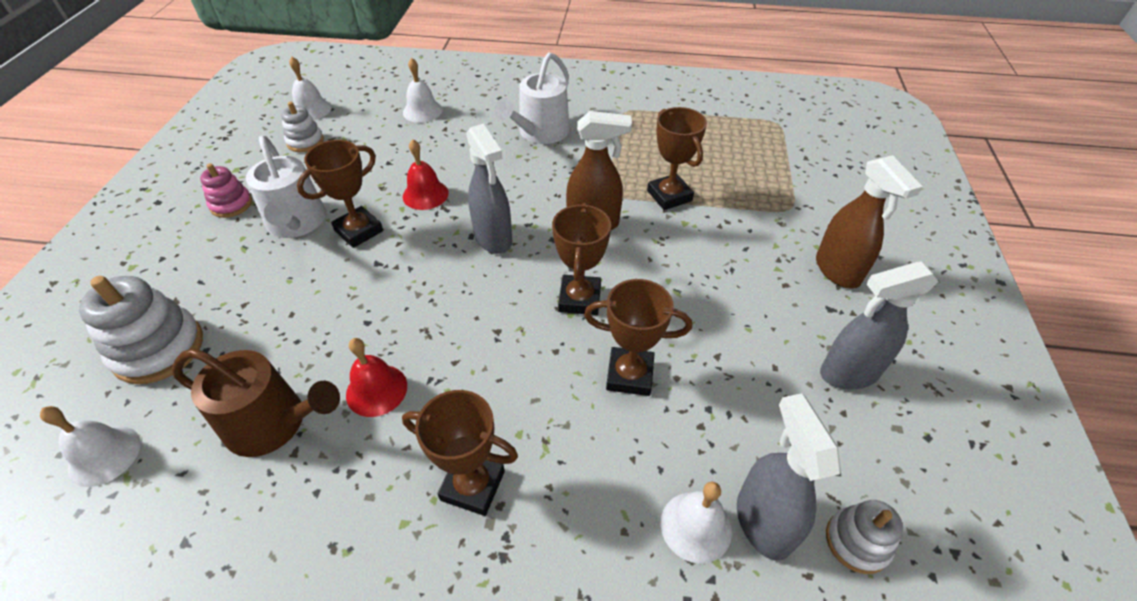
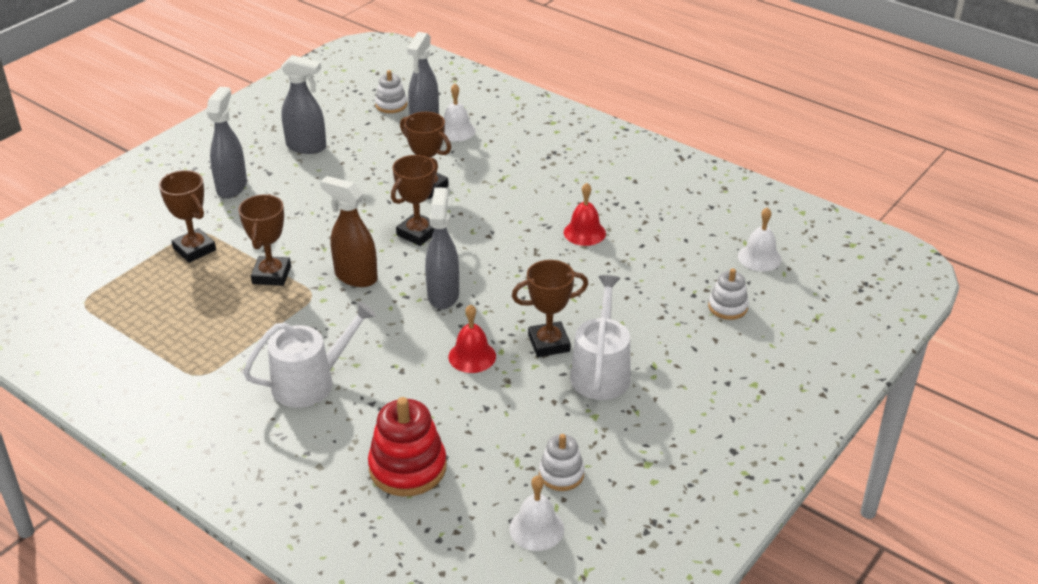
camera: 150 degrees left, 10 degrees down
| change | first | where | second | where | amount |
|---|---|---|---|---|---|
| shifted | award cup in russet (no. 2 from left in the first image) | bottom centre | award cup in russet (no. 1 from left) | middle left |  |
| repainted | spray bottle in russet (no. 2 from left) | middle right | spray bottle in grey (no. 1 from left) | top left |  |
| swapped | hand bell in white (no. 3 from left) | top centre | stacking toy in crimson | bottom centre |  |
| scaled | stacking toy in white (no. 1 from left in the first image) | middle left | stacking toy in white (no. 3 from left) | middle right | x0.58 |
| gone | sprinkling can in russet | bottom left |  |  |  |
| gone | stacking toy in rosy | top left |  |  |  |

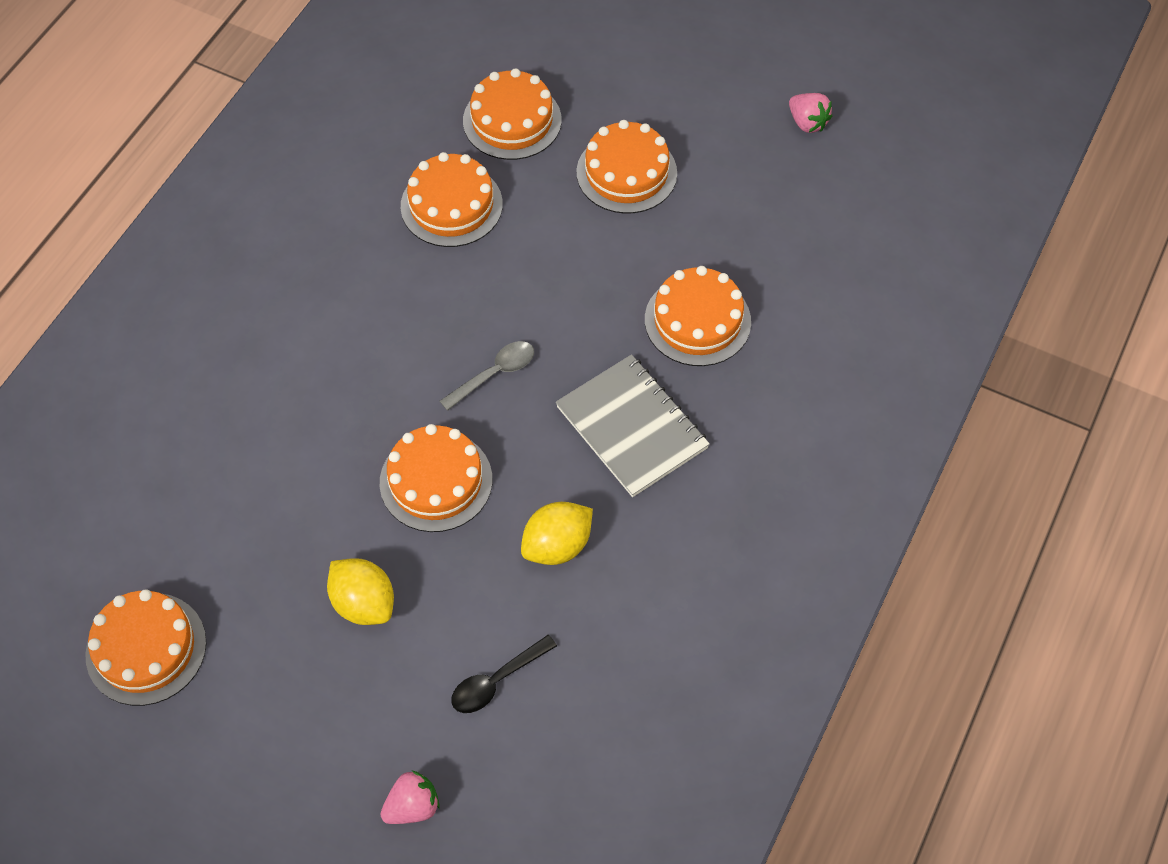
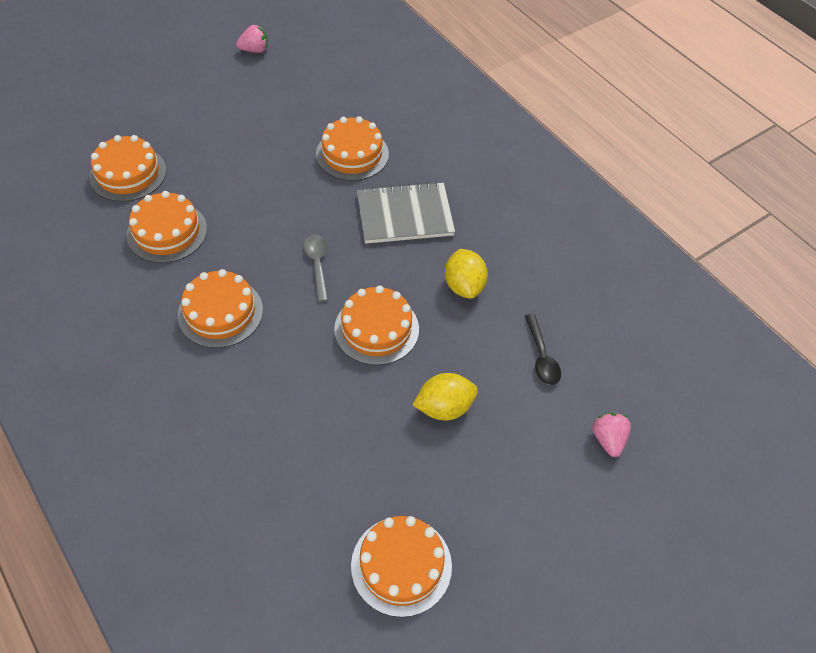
camera: 65 degrees left, 5 degrees down
| change | first | where | second | where | amount |
|---|---|---|---|---|---|
| shifted | gateau in orange (no. 5 from left in the first image) | top centre | gateau in orange (no. 3 from left) | middle left |  |

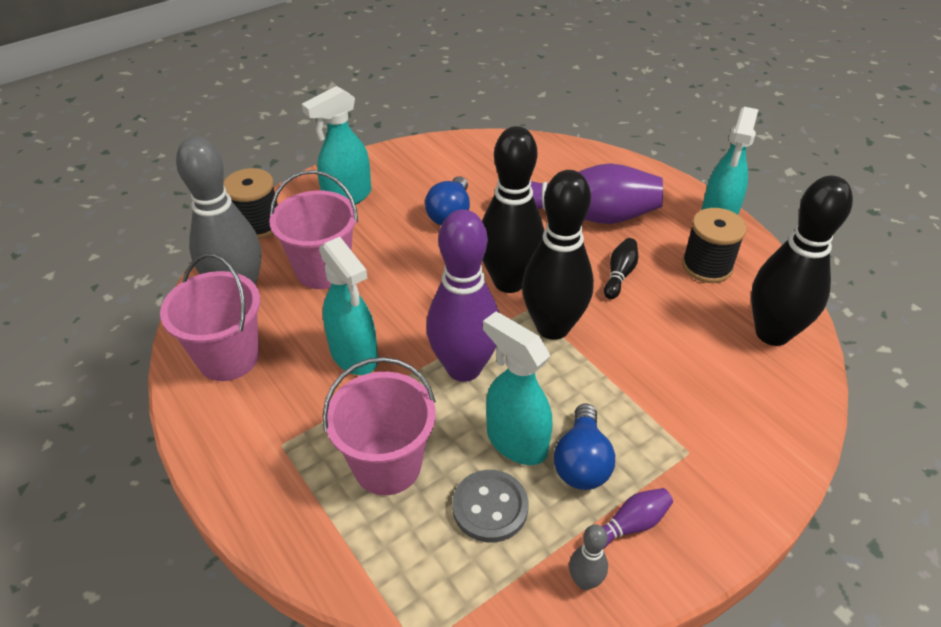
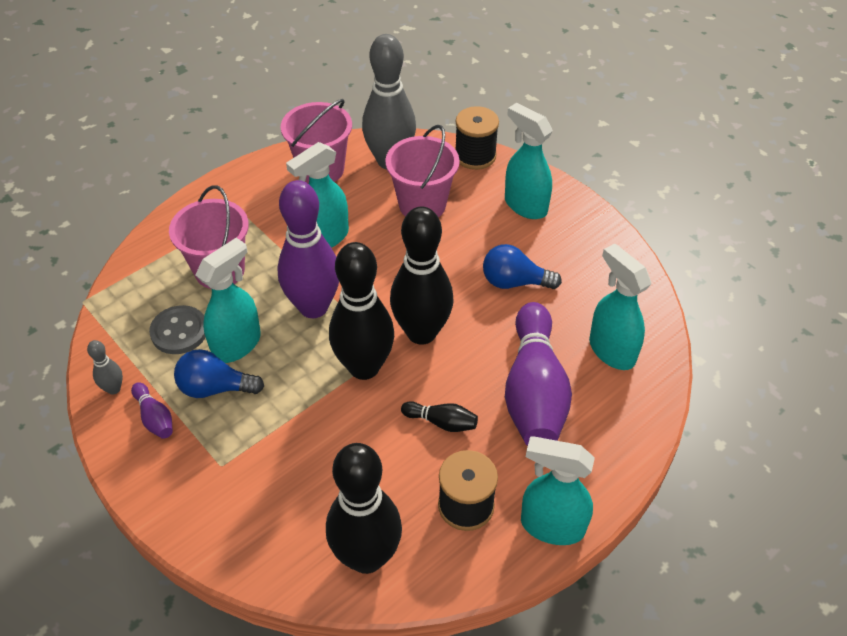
camera: 85 degrees right, 5 degrees up
| change | first | where | second | where | amount |
|---|---|---|---|---|---|
| new |  |  | spray bottle in teal (no. 5 from left) | middle right |  |

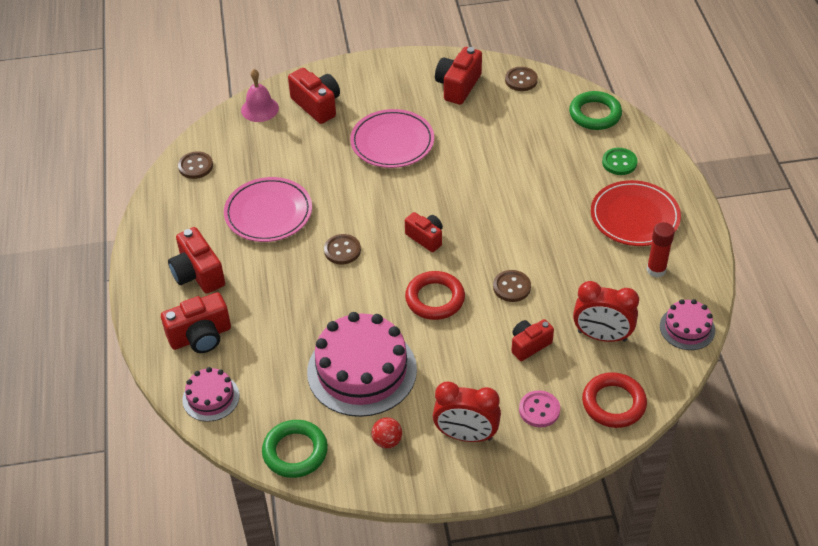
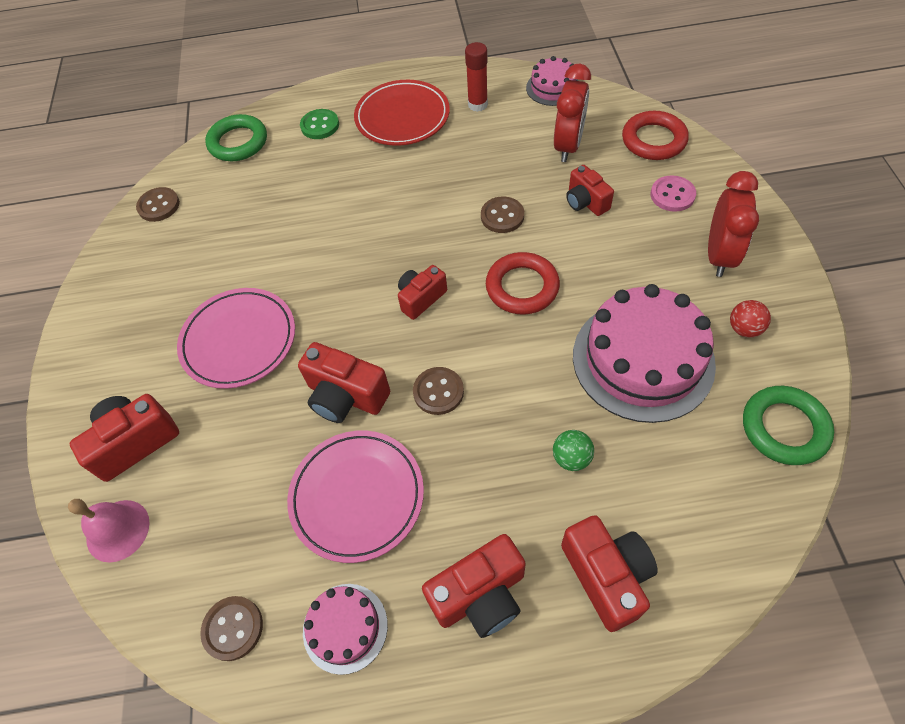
camera: 85 degrees left, 10 degrees up
| change | first | where | second | where | amount |
|---|---|---|---|---|---|
| shifted | camera in crimson (no. 5 from left in the first image) | top centre | camera in crimson (no. 2 from left) | centre |  |
| shifted | gateau in rosy (no. 1 from left) | bottom left |  | bottom centre |  |
| new |  |  | sphere in emerald | centre |  |

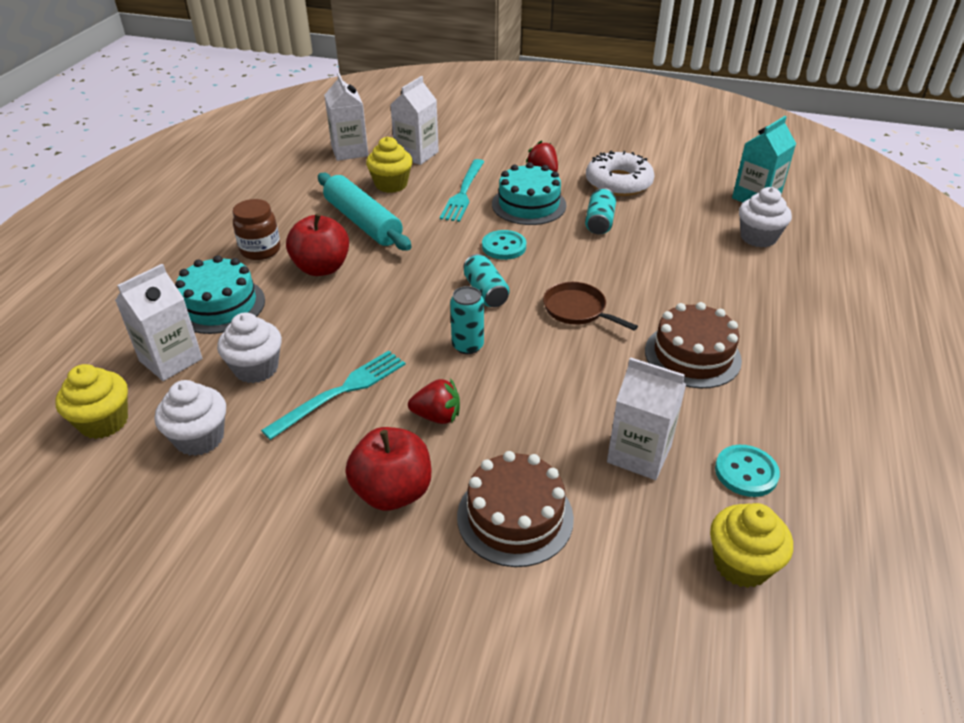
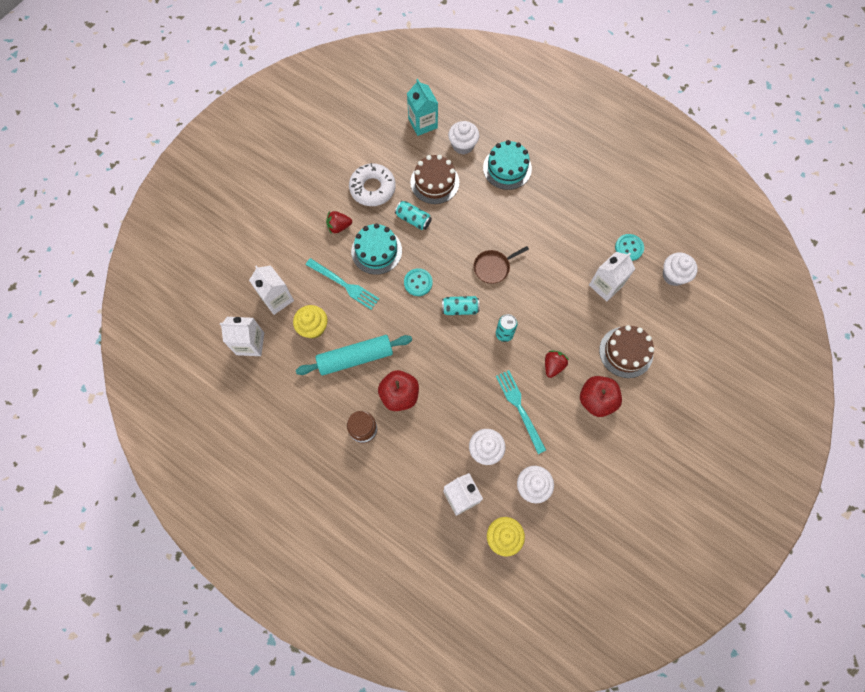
camera: 70 degrees left, 30 degrees up
| change | first | where | second | where | amount |
|---|---|---|---|---|---|
| shifted | gateau in russet (no. 2 from left in the first image) | middle right | gateau in russet (no. 1 from left) | top centre |  |
| shifted | gateau in teal (no. 1 from left in the first image) | middle left | gateau in teal (no. 2 from left) | top centre |  |
| repainted | fairy cake in golden (no. 3 from left) | bottom right | fairy cake in white (no. 4 from left) | middle right |  |

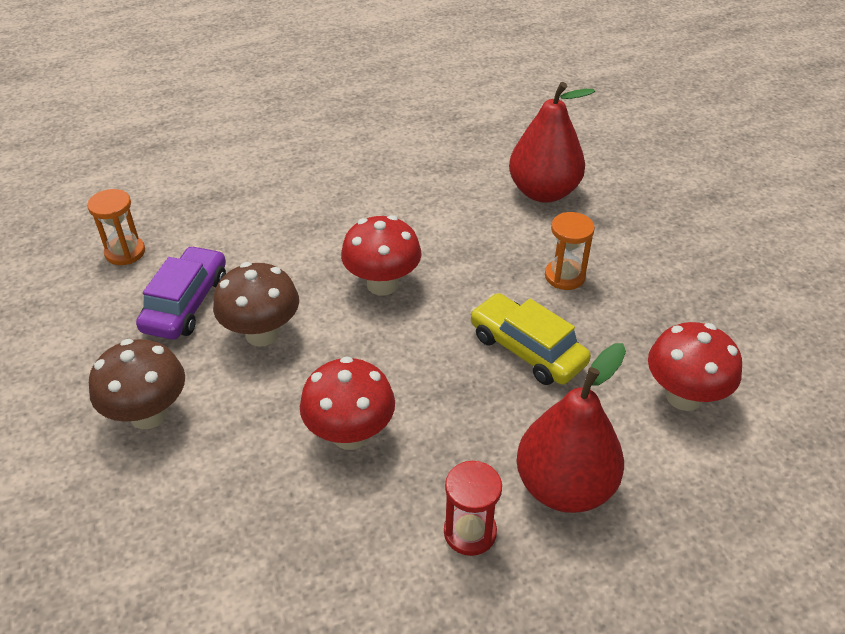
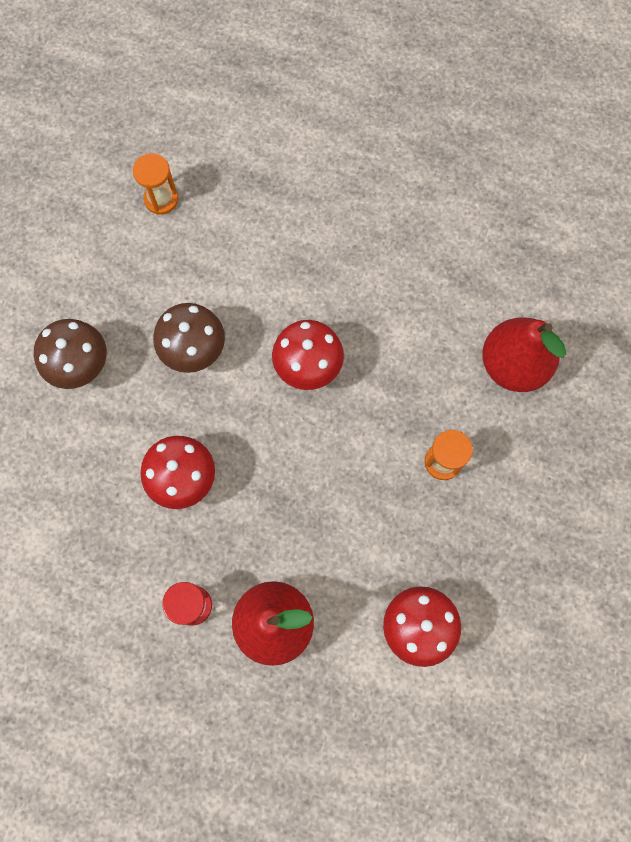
camera: 40 degrees right, 30 degrees up
| change | first | where | second | where | amount |
|---|---|---|---|---|---|
| gone | car in royal purple | middle left |  |  |  |
| gone | car in golden | centre |  |  |  |

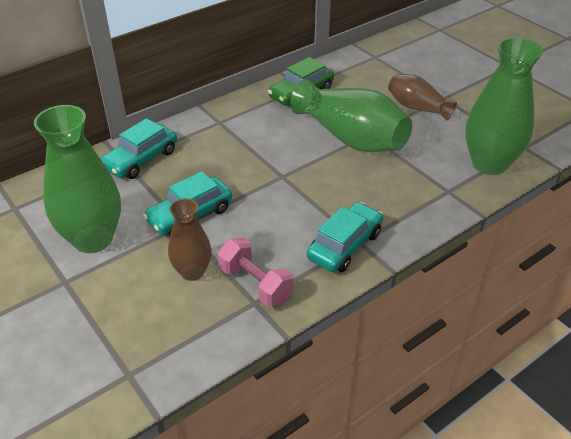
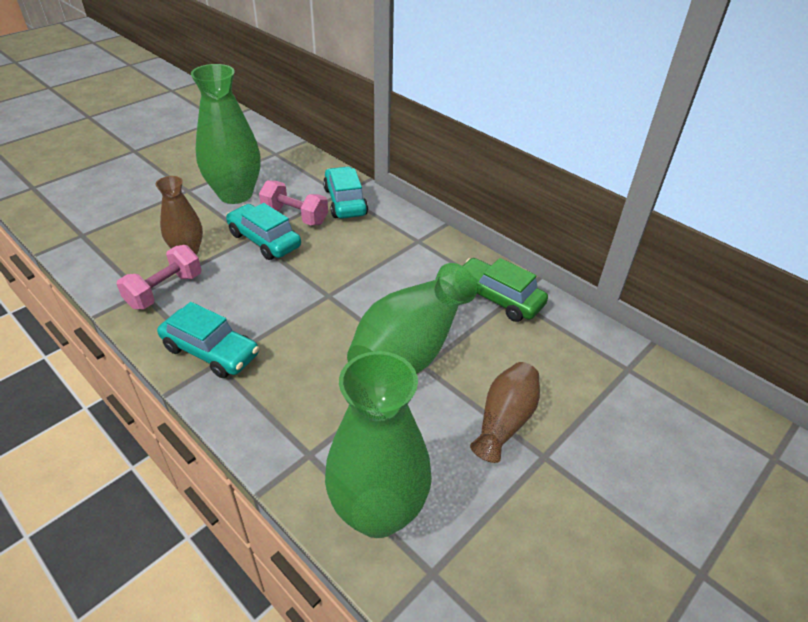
camera: 80 degrees right, 0 degrees up
| change | first | where | second | where | amount |
|---|---|---|---|---|---|
| new |  |  | hand weight in rosy (no. 2 from left) | top centre |  |
| rotated | car in teal (no. 1 from left in the first image) | middle left | car in teal (no. 3 from left) | top centre | 45 degrees clockwise |

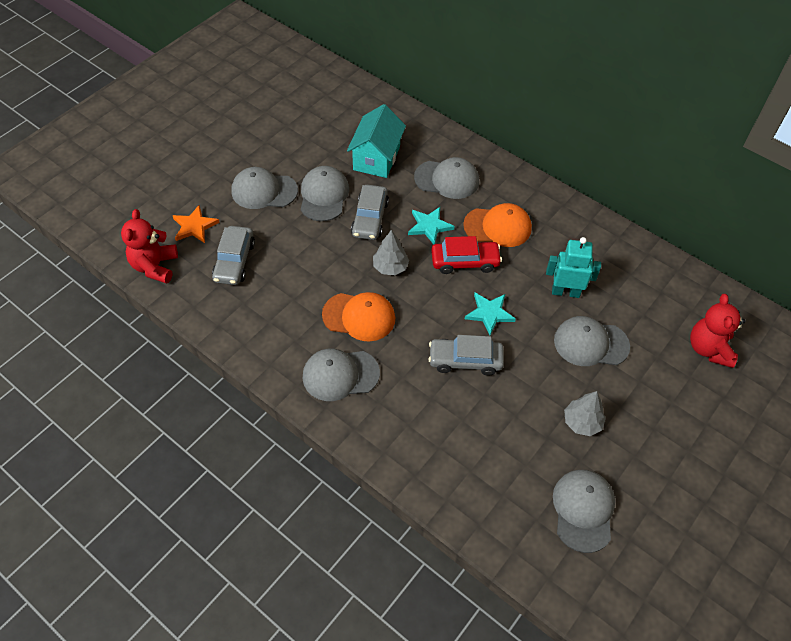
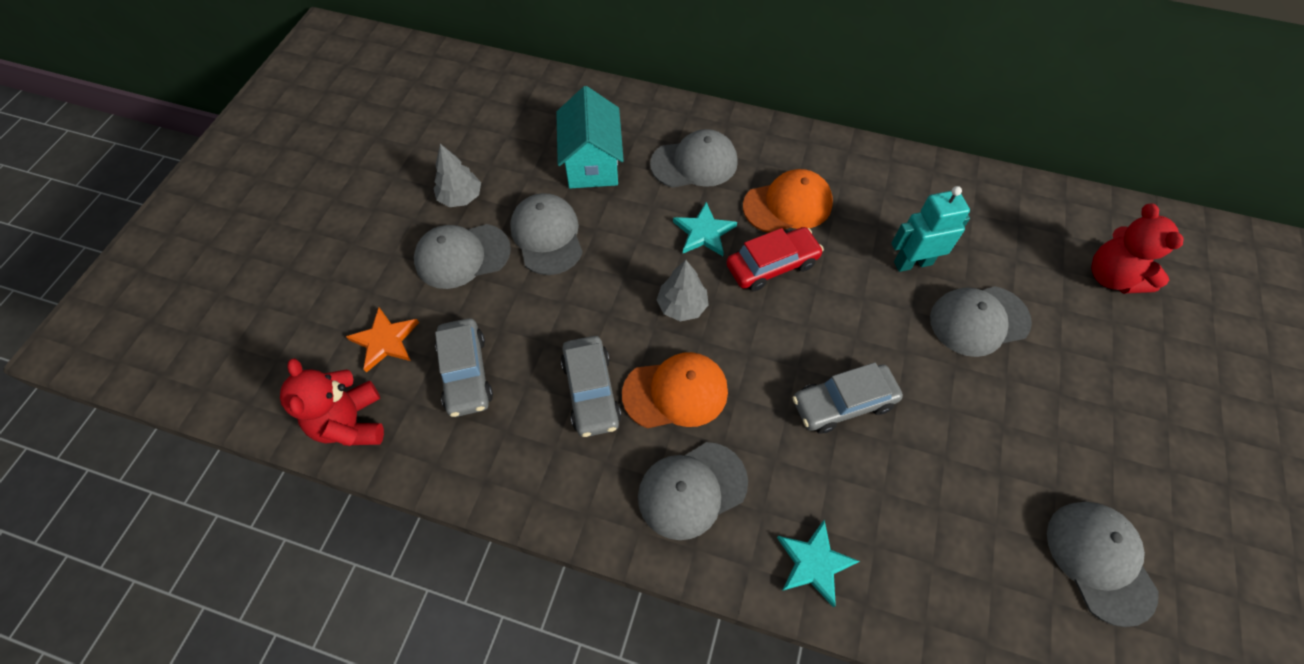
camera: 20 degrees left, 5 degrees up
| change | first | where | second | where | amount |
|---|---|---|---|---|---|
| shifted | fir tree in grey (no. 2 from left in the first image) | middle right | fir tree in grey (no. 1 from left) | top centre |  |
| shifted | car in grey (no. 2 from left) | top centre |  | centre |  |
| shifted | star in teal (no. 2 from left) | centre |  | bottom centre |  |

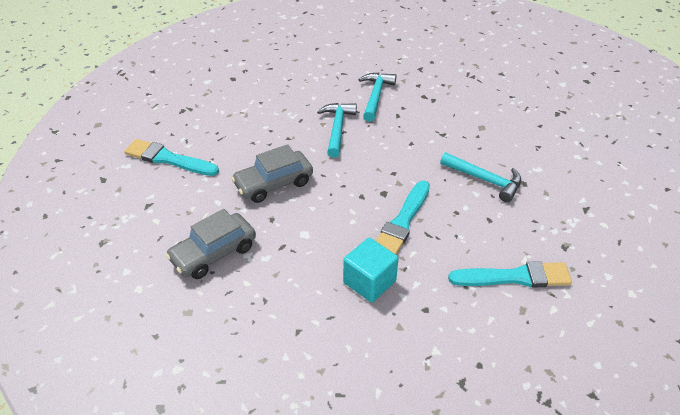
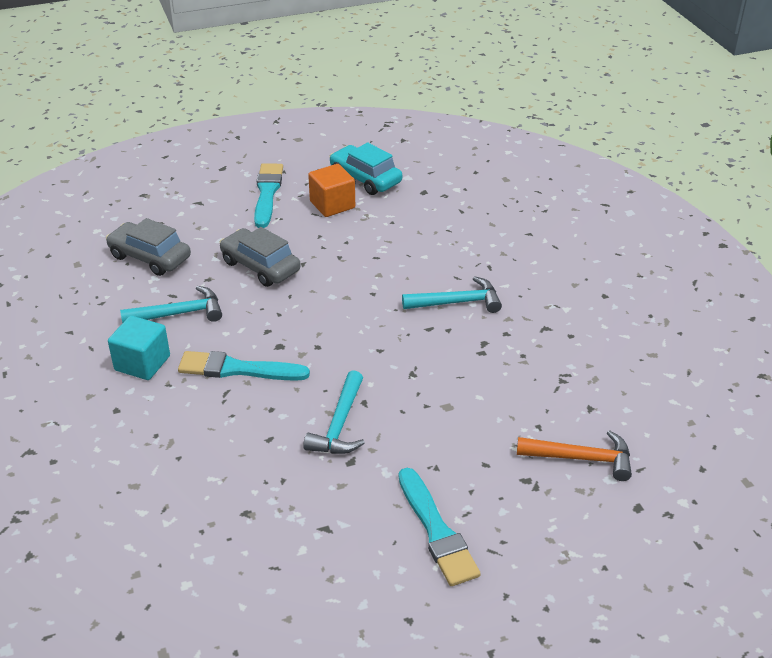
camera: 70 degrees right, 5 degrees down
| change | first | where | second | where | amount |
|---|---|---|---|---|---|
| shifted | hammer in teal (no. 1 from left) | top centre |  | middle left |  |
| new |  |  | block in orange | top centre |  |
| new |  |  | car in teal | top centre |  |
| shifted | paintbrush in teal (no. 3 from left) | middle right |  | bottom centre |  |
| new |  |  | hammer in orange | bottom right |  |

